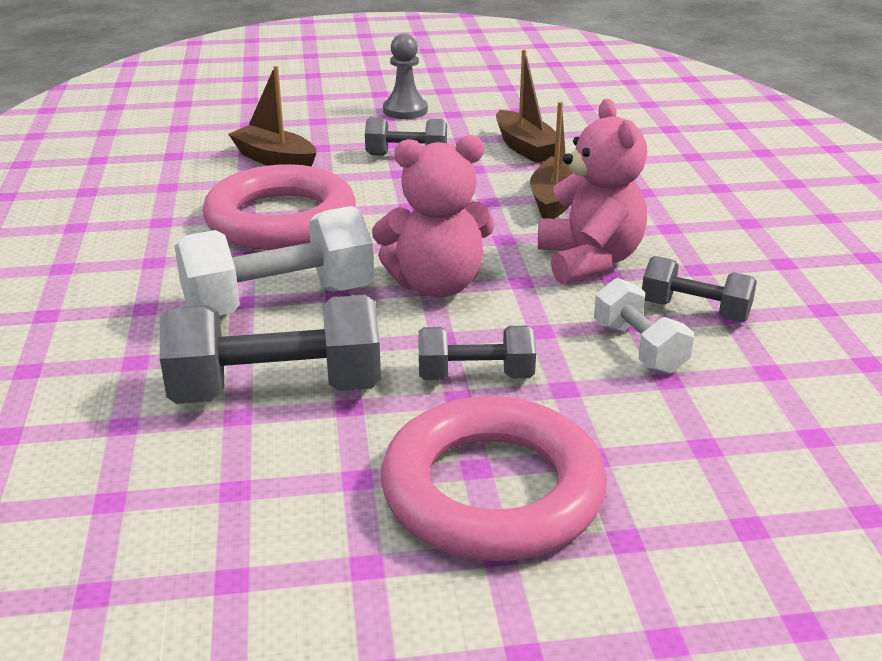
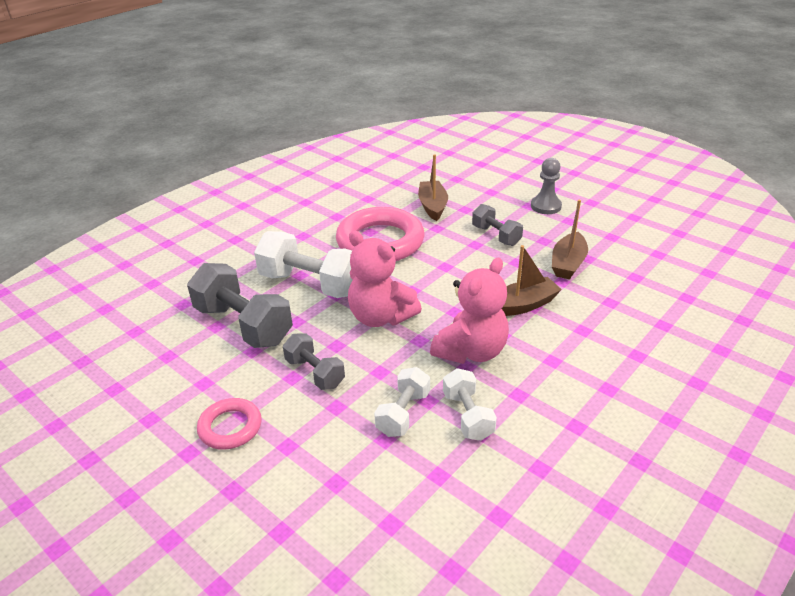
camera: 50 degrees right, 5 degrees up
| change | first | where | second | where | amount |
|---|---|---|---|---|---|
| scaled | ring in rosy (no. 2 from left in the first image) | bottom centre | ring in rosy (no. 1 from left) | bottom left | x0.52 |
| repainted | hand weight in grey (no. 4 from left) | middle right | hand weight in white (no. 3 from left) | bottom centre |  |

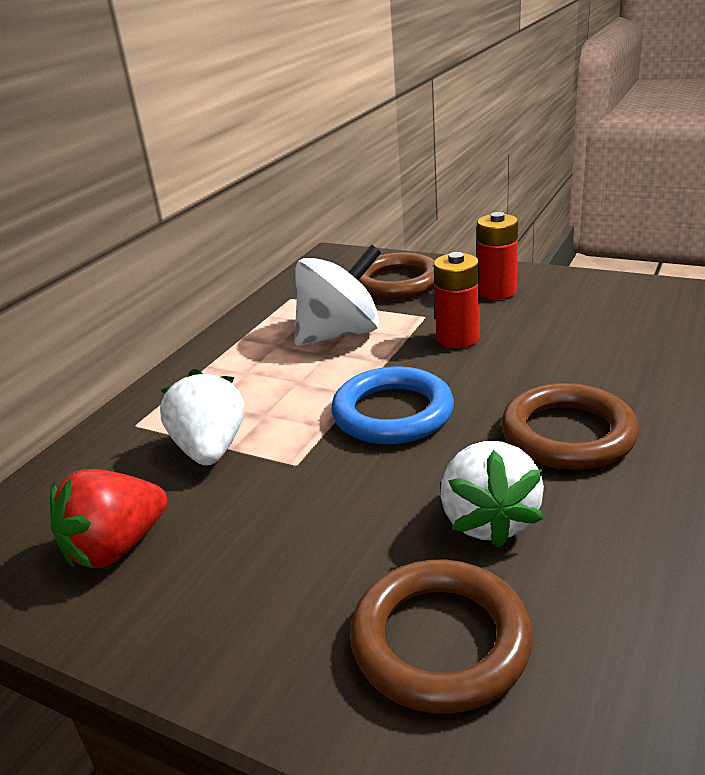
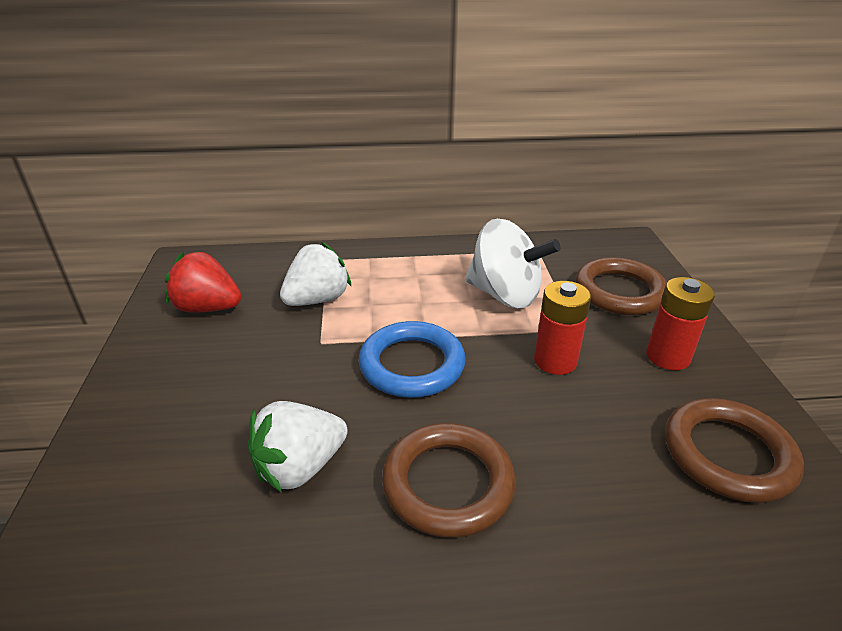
camera: 55 degrees right, 5 degrees up
| change | first | where | second | where | amount |
|---|---|---|---|---|---|
| shifted | ring in russet (no. 2 from left in the first image) | bottom centre | ring in russet (no. 3 from left) | bottom right |  |

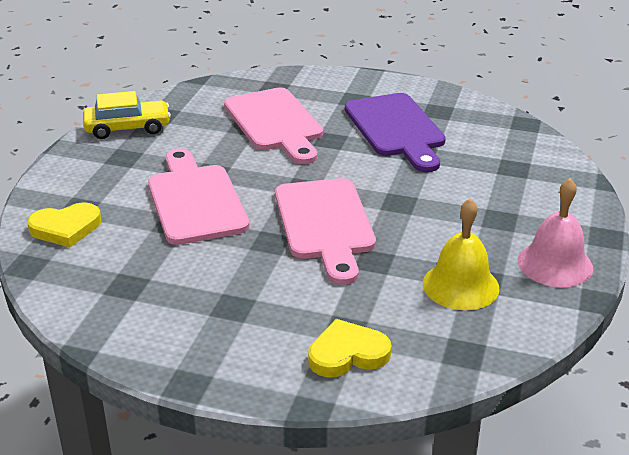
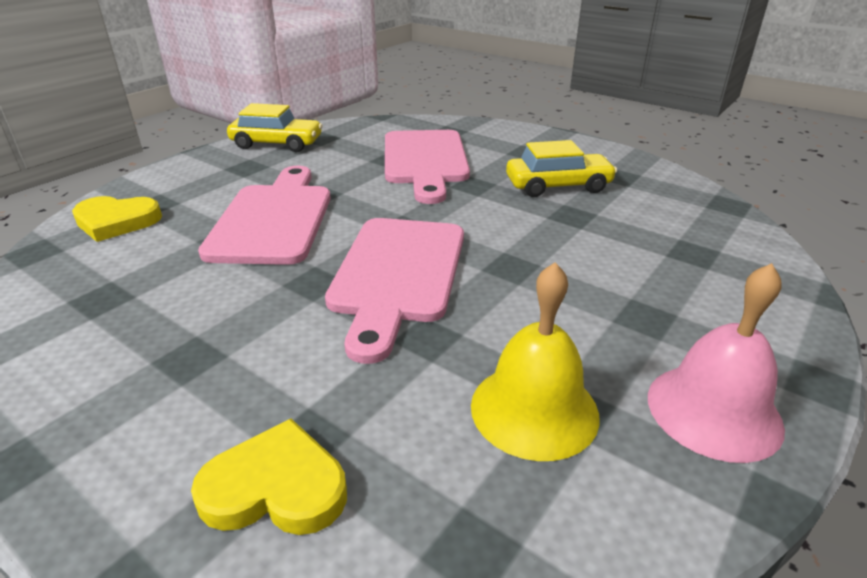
camera: 20 degrees right, 0 degrees up
| change | first | where | second | where | amount |
|---|---|---|---|---|---|
| swapped | cutting board in royal purple | top centre | car in golden (no. 2 from left) | top centre |  |

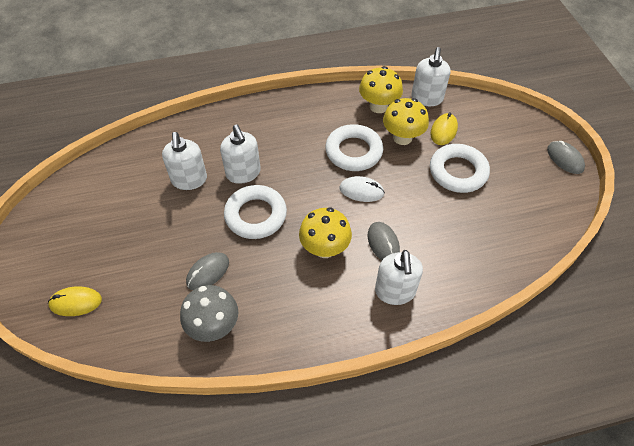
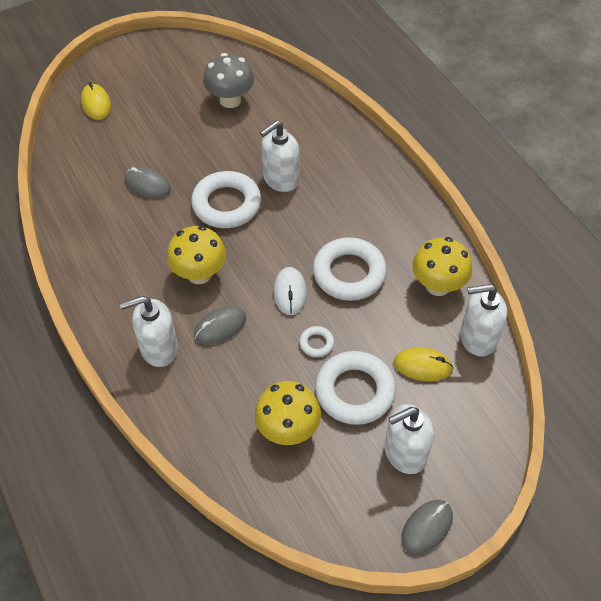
camera: 75 degrees right, 0 degrees up
| change | first | where | second | where | amount |
|---|---|---|---|---|---|
| shifted | toadstool in grey | bottom left |  | top centre |  |
| shifted | toadstool in golden (no. 3 from left in the first image) | top centre | toadstool in golden (no. 2 from left) | bottom centre |  |
| new |  |  | ring in white (no. 2 from left) | centre |  |
| shifted | soap pump in white (no. 1 from left in the first image) | middle left | soap pump in white (no. 3 from left) | bottom right |  |

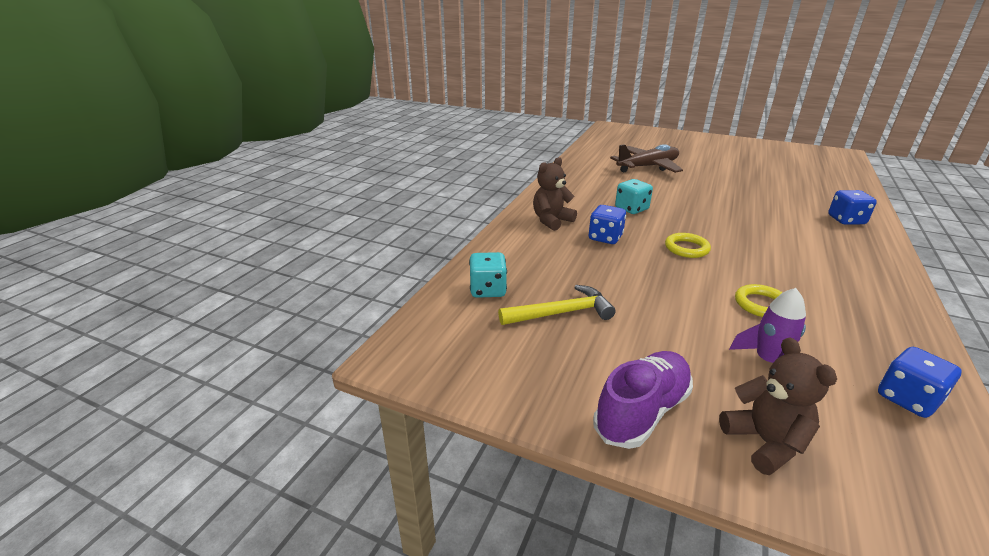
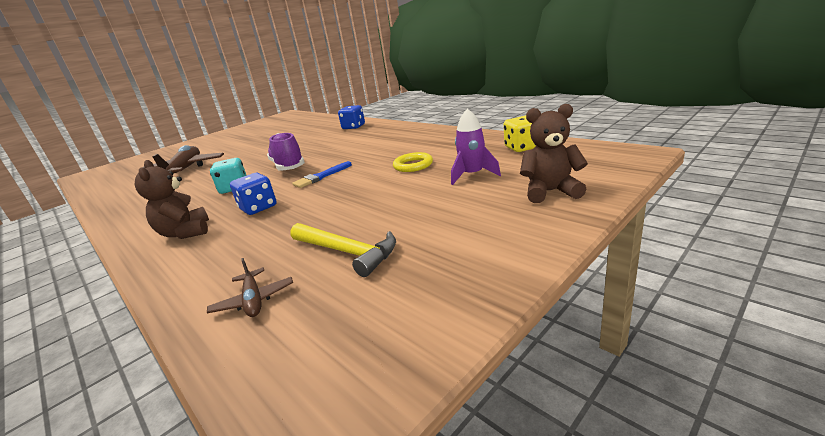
camera: 65 degrees left, 5 degrees down
| change | first | where | second | where | amount |
|---|---|---|---|---|---|
| swapped | dice in teal (no. 1 from left) | centre | plane in russet (no. 2 from left) | middle left |  |
| shifted | shoe in royal purple | bottom centre |  | centre |  |
| rotated | hammer in golden | centre |  | centre | 120 degrees clockwise |
| swapped | ring in golden (no. 1 from left) | middle right | paintbrush in royal blue | centre |  |
| repainted | dice in royal blue (no. 3 from left) | bottom right | dice in golden | top centre |  |

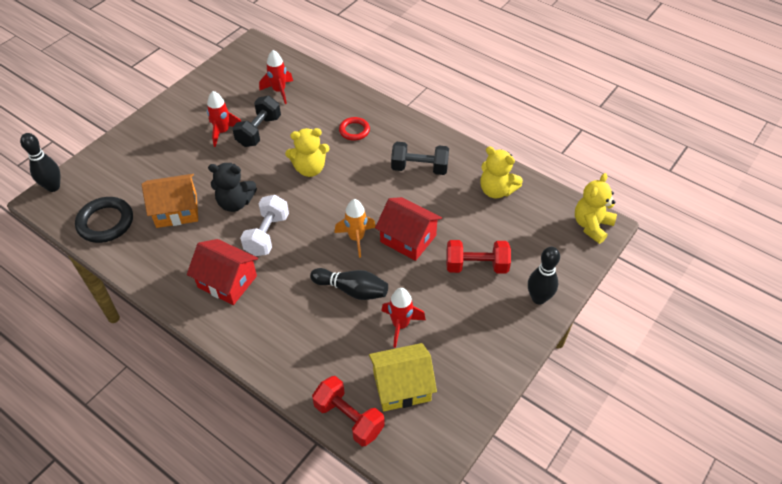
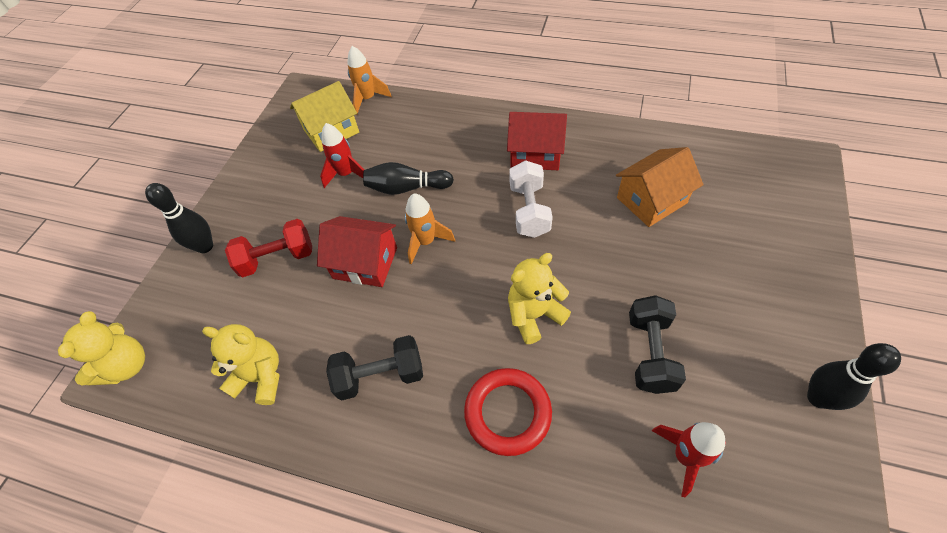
camera: 165 degrees right, 5 degrees up
| change | first | where | second | where | amount |
|---|---|---|---|---|---|
| swapped | hand weight in crimson (no. 1 from left) | bottom centre | toy rocket in orange (no. 1 from left) | top centre |  |
| scaled | ring in crimson | top centre |  | bottom centre | x1.64 |
| shifted | skittle in jet-black (no. 1 from left in the first image) | middle left | skittle in jet-black (no. 3 from left) | bottom right |  |
| gone | ring in jet-black | middle left |  |  |  |
| gone | toy rocket in crimson (no. 1 from left) | top left |  |  |  |
| gone | stuffed bear in jet-black | middle left |  |  |  |

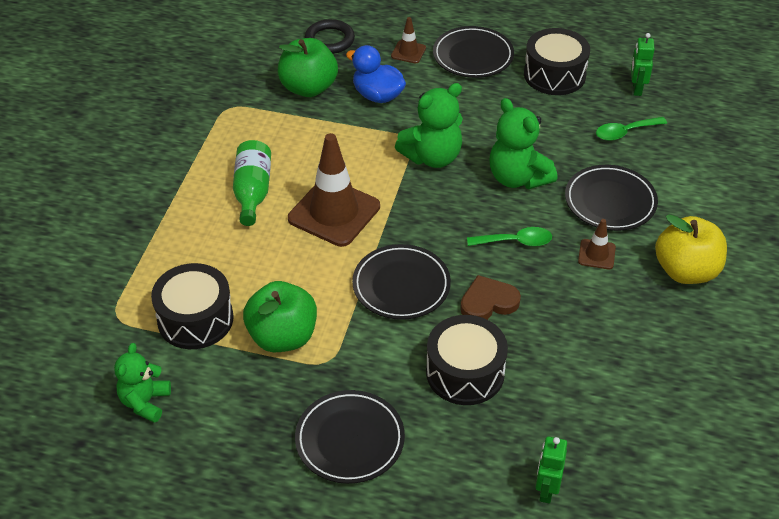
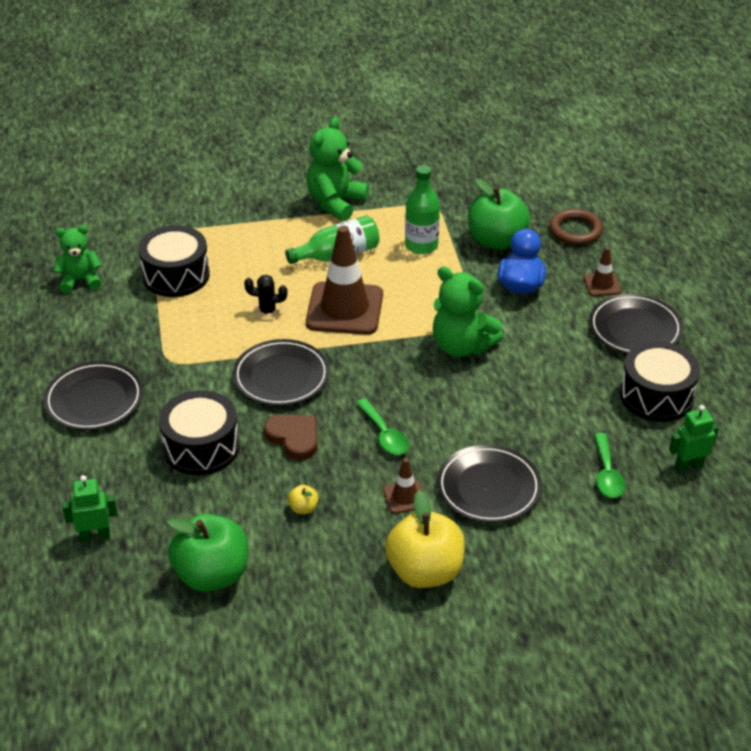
camera: 65 degrees right, 5 degrees down
| change | first | where | second | where | amount |
|---|---|---|---|---|---|
| shifted | toy apple in emerald (no. 1 from left) | centre |  | bottom left |  |
| new |  |  | prickly plant in jet-black | centre |  |
| new |  |  | toy apple in golden (no. 1 from left) | centre |  |
| shifted | stuffed bear in emerald (no. 3 from left in the first image) | top right | stuffed bear in emerald (no. 2 from left) | top centre |  |
| new |  |  | bottle in emerald (no. 2 from left) | top centre |  |
| repainted | ring in jet-black | top centre | ring in russet | top right |  |
| rotated | tablespoon in emerald (no. 2 from left) | top right |  | middle right | 135 degrees counterclockwise |

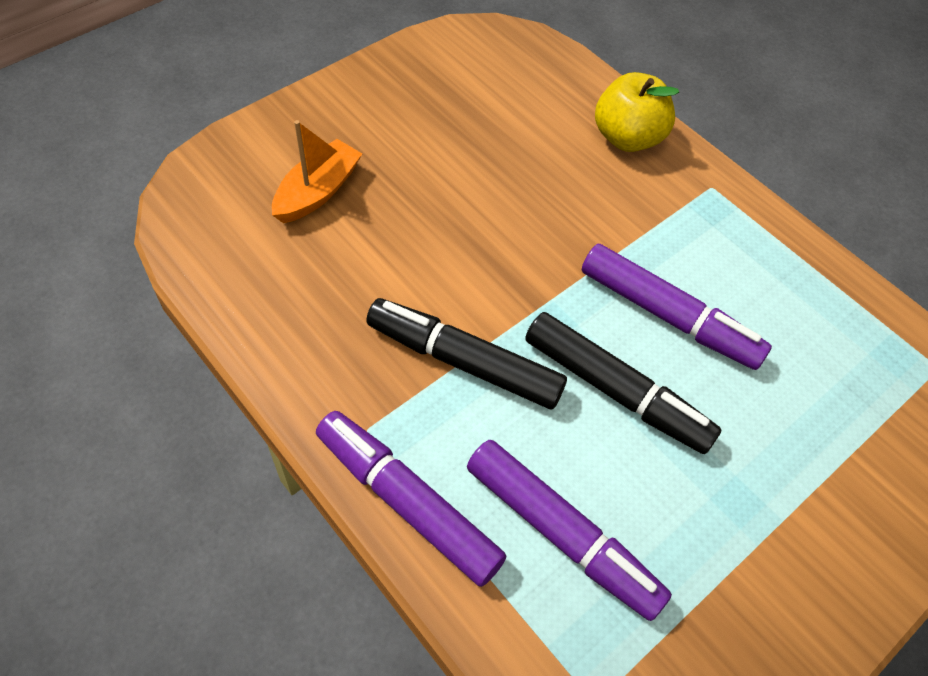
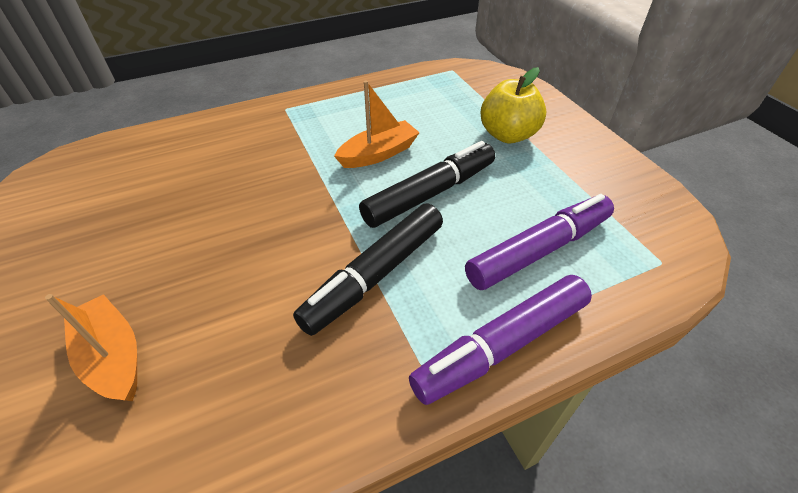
camera: 70 degrees left, 10 degrees down
| change | first | where | second | where | amount |
|---|---|---|---|---|---|
| swapped | felt pen in royal purple (no. 3 from left) | middle right | boat in orange (no. 2 from left) | top centre |  |
| shifted | toy apple in golden | top right |  | top centre |  |

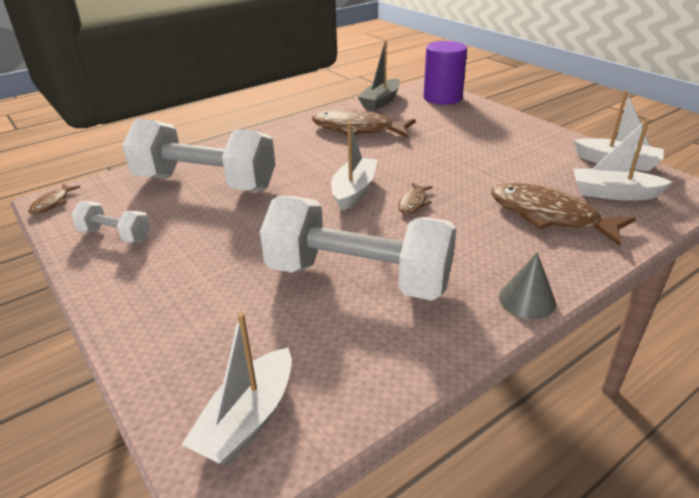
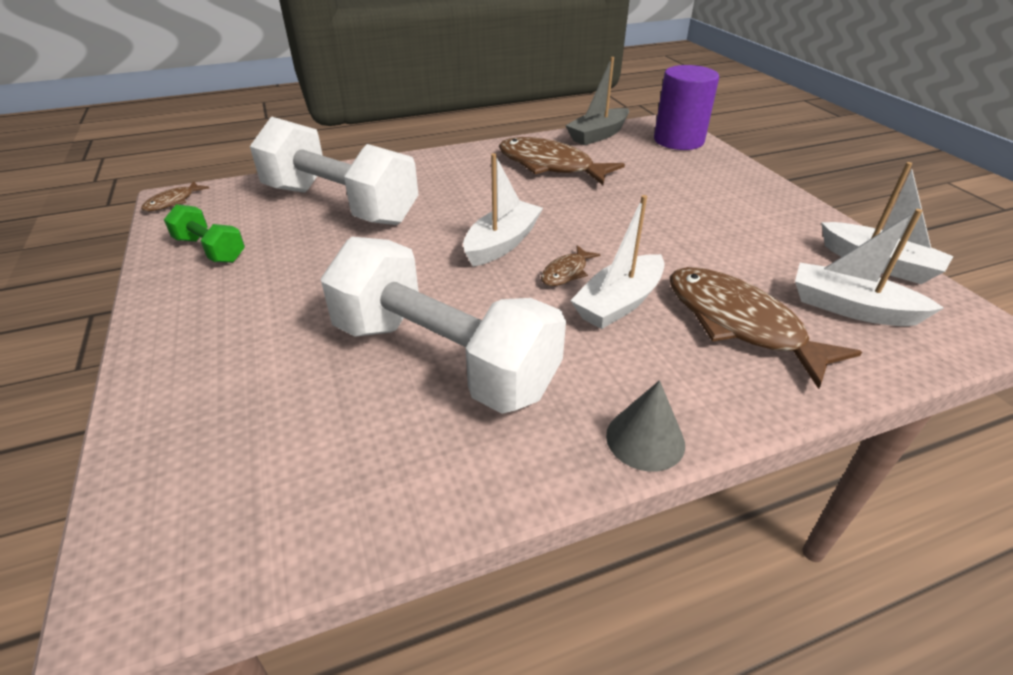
camera: 15 degrees right, 5 degrees up
| change | first | where | second | where | amount |
|---|---|---|---|---|---|
| repainted | hand weight in white (no. 1 from left) | middle left | hand weight in emerald | middle left |  |
| shifted | boat in white (no. 1 from left in the first image) | bottom centre | boat in white (no. 2 from left) | centre |  |

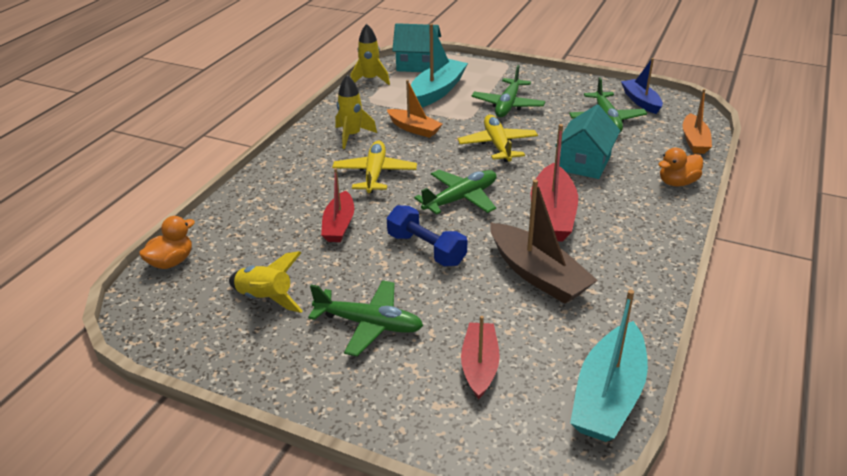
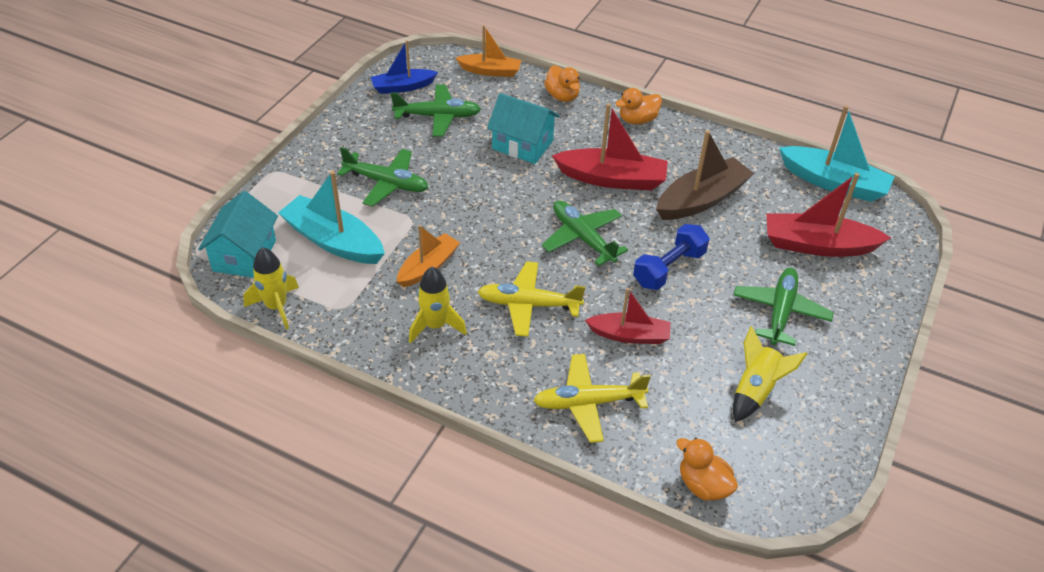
camera: 90 degrees left, 10 degrees up
| change | first | where | second | where | amount |
|---|---|---|---|---|---|
| shifted | plane in golden (no. 2 from left) | top centre |  | bottom centre |  |
| new |  |  | duck in orange (no. 2 from left) | top centre |  |
| scaled | boat in crimson (no. 2 from left in the first image) | bottom centre | boat in crimson (no. 3 from left) | middle right | x1.56 |

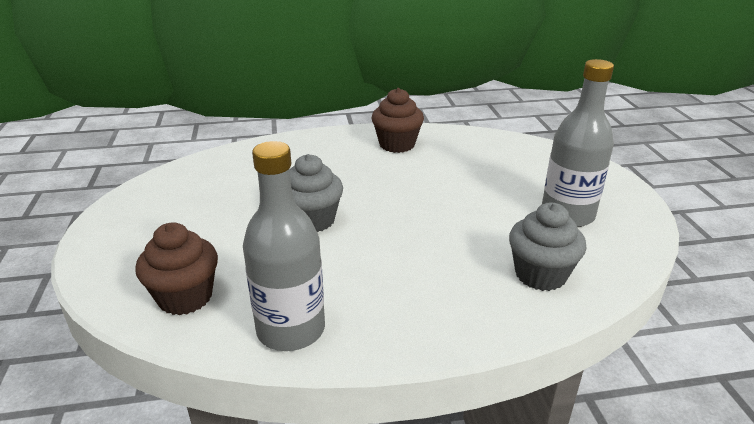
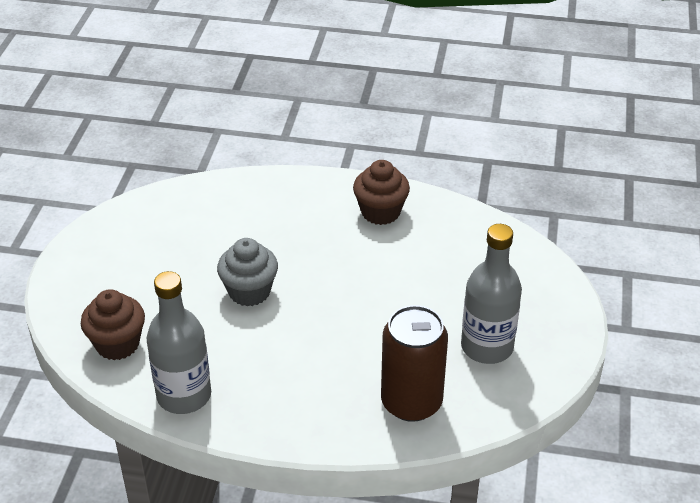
camera: 20 degrees right, 10 degrees up
| change | first | where | second | where | amount |
|---|---|---|---|---|---|
| swapped | fairy cake in grey (no. 2 from left) | middle right | can in russet | bottom centre |  |

